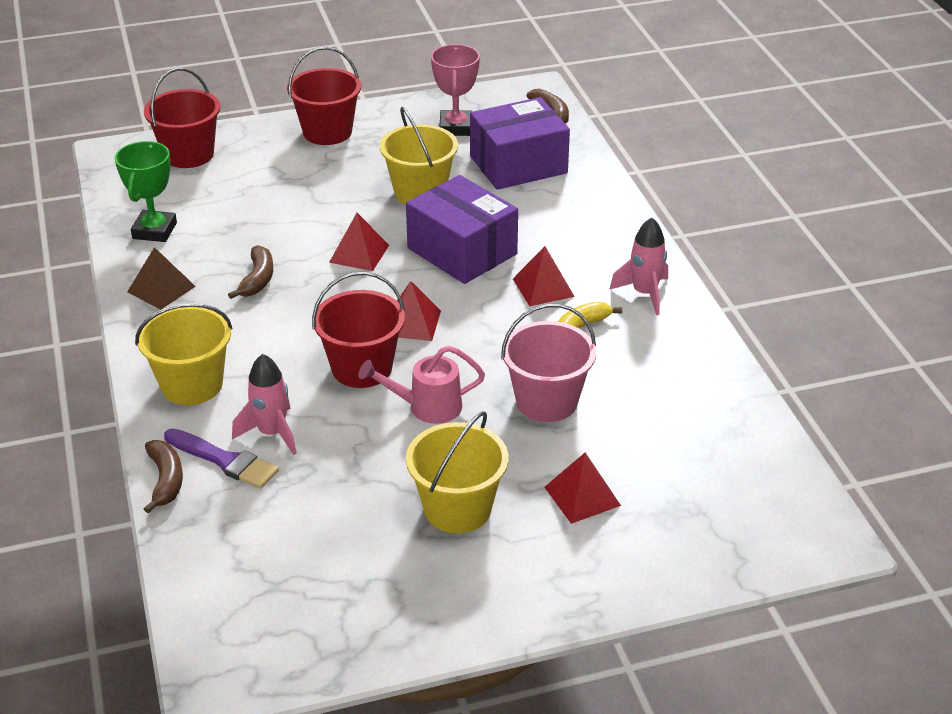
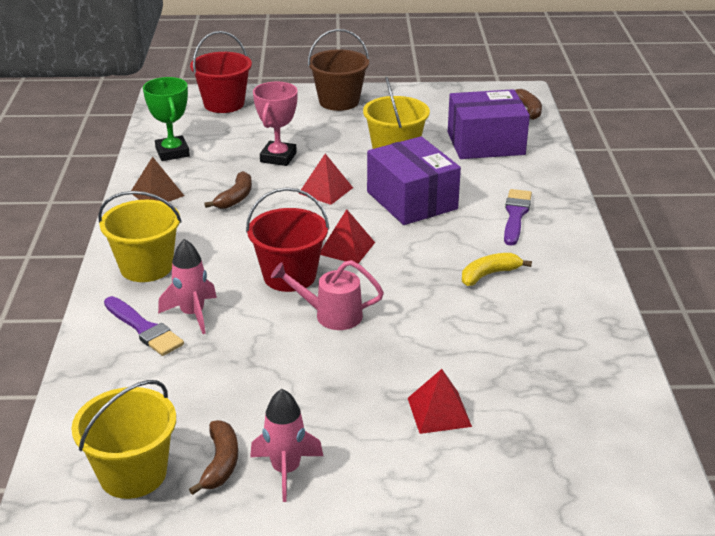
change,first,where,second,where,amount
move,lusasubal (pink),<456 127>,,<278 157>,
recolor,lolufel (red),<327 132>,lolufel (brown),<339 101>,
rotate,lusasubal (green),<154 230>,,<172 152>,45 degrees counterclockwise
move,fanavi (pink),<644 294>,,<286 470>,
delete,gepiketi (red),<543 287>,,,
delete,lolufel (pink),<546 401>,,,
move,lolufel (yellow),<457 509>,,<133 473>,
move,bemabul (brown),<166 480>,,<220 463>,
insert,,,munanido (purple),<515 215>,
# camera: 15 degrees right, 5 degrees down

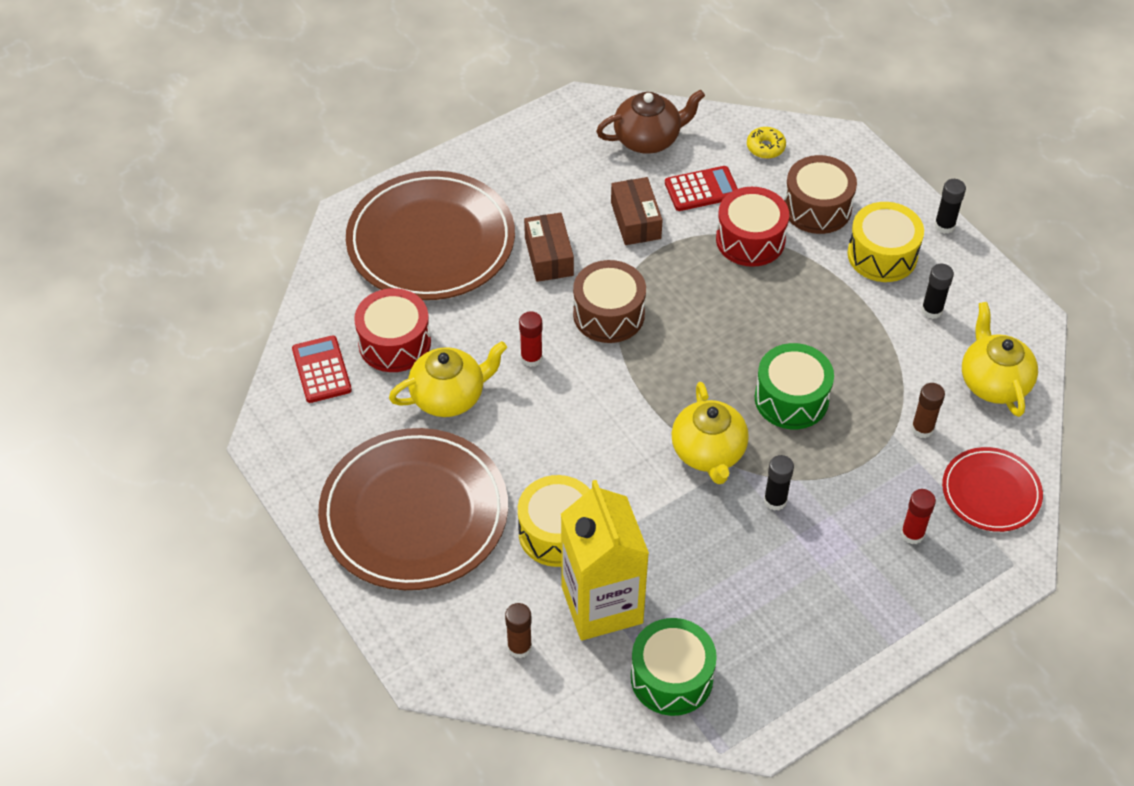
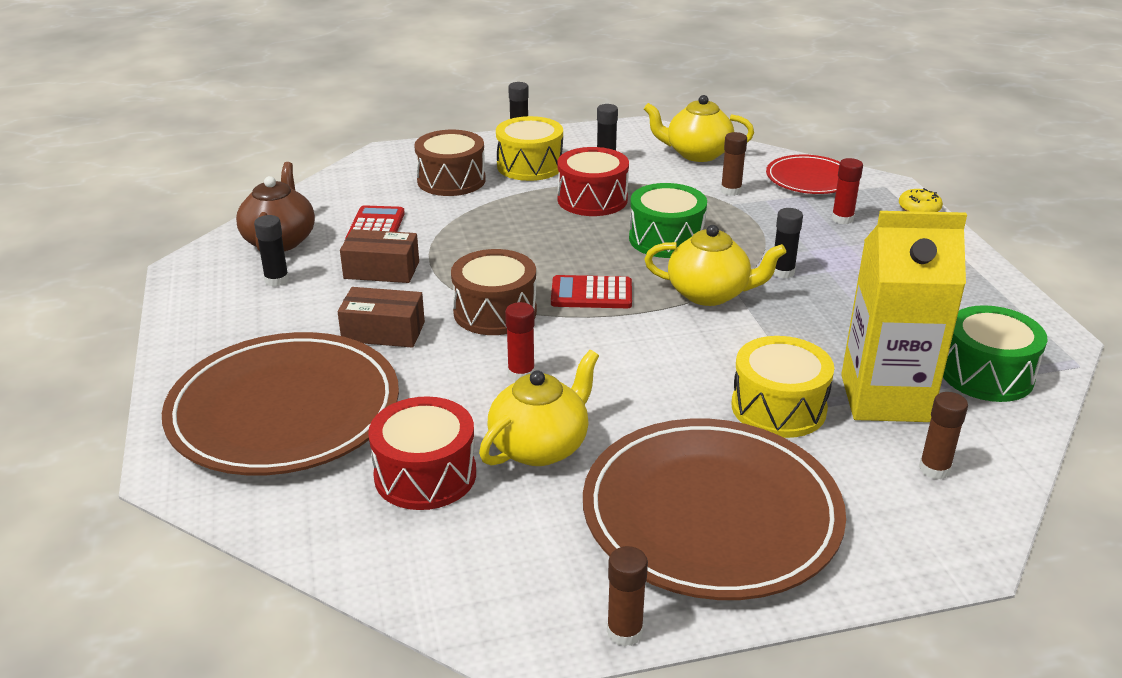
change,first,where,second,where,amount
move,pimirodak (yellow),<765 147>,,<919 209>,
move,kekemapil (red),<750 240>,,<592 199>,
move,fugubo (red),<321 370>,,<591 294>,
rotate,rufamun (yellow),<449 396>,,<540 446>,45 degrees clockwise
insert,,,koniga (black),<277 280>,
insert,,,koniga (brown),<624 632>,
# camera: 70 degrees left, 20 degrees down

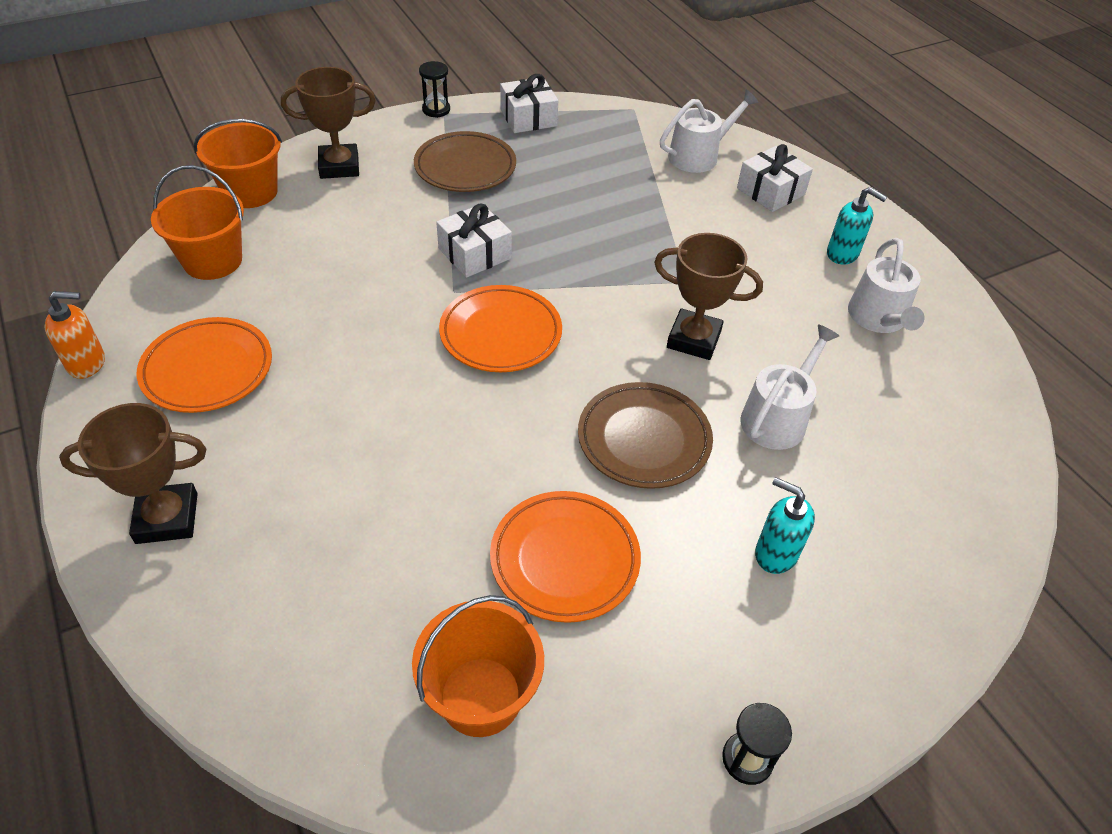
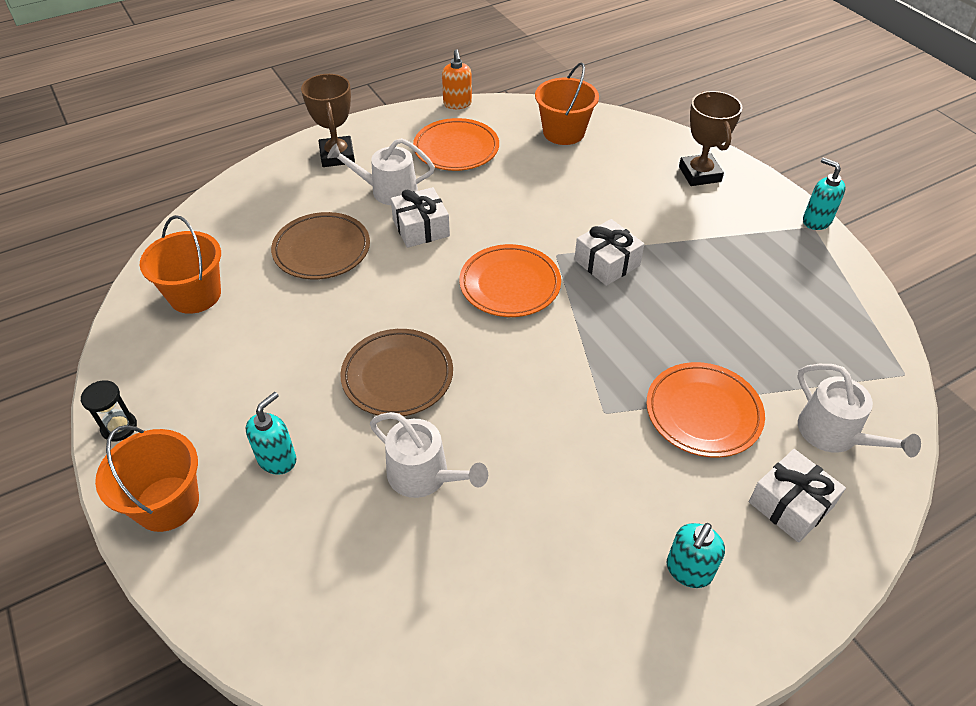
change,first,where,second,where,amount
replace,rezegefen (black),<436 110>,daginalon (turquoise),<816 221>,
move,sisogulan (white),<528 118>,,<421 228>,
move,lolufel (orange),<250 192>,,<167 503>,
move,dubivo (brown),<465 167>,,<322 250>,
delete,lusasubal (brown),<693 339>,,,
move,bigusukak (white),<878 318>,,<388 191>,
move,dubivo (orange),<565 559>,,<703 413>,
# camera: 90 degrees right, 0 degrees up

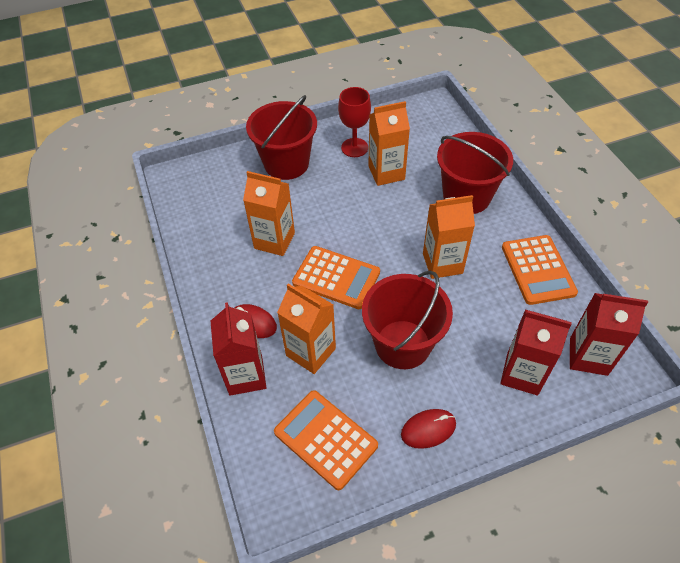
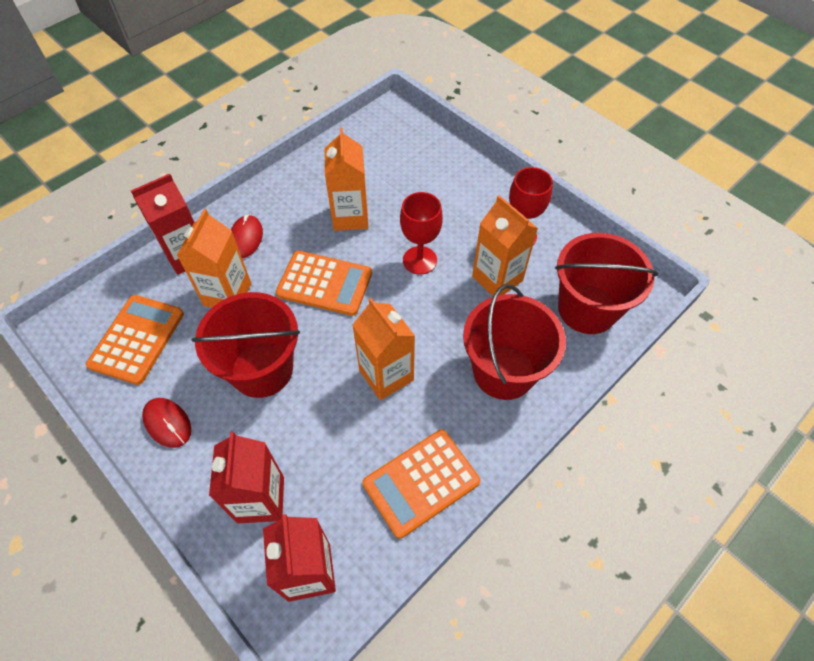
change,first,where,second,where,amount
move,lolufel (red),<286 163>,,<587 309>,
rotate,fugubo (orange),<336 278>,,<324 283>,75 degrees counterclockwise
insert,,,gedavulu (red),<420 260>,
# camera: 65 degrees right, 5 degrees up

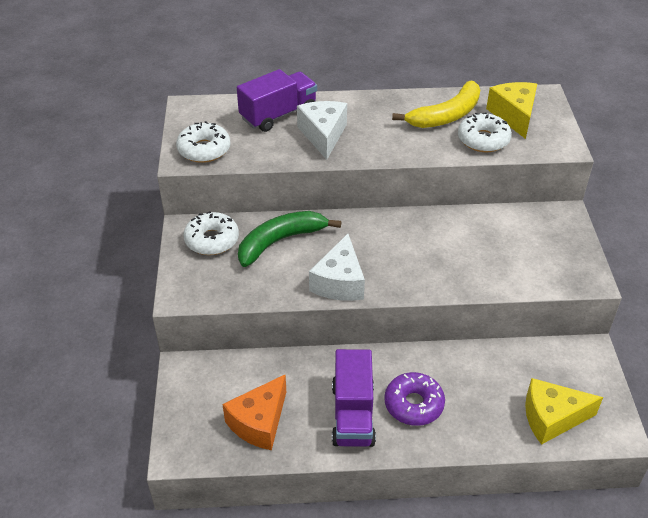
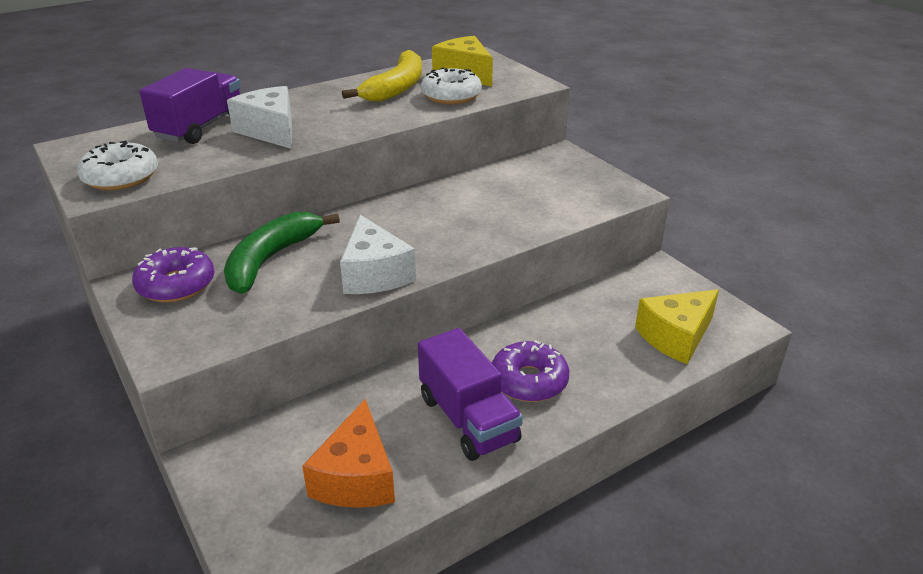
change,first,where,second,where,amount
recolor,pimirodak (white),<212 240>,pimirodak (purple),<176 285>,
# camera: 30 degrees left, 10 degrees down

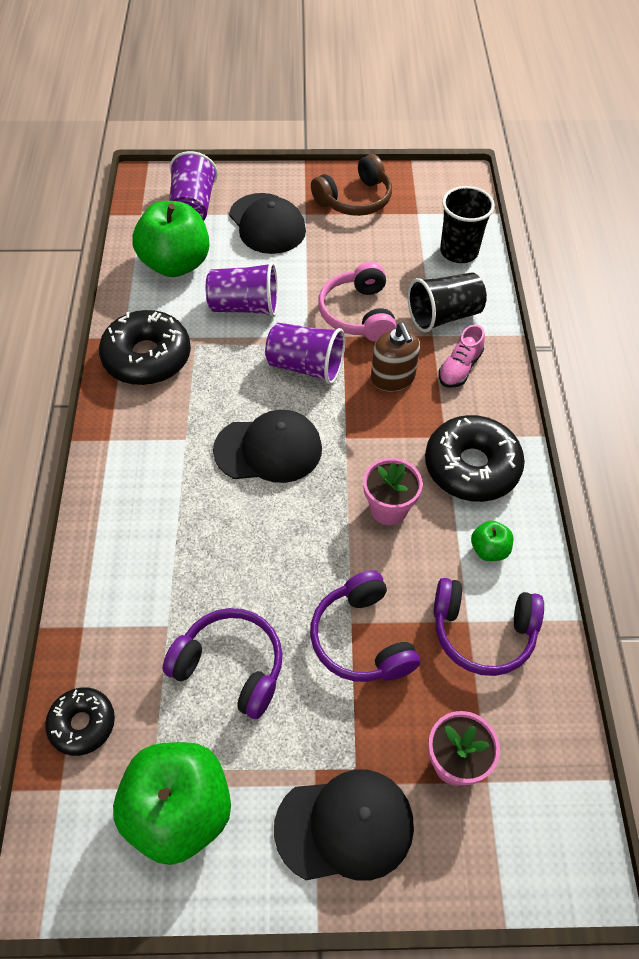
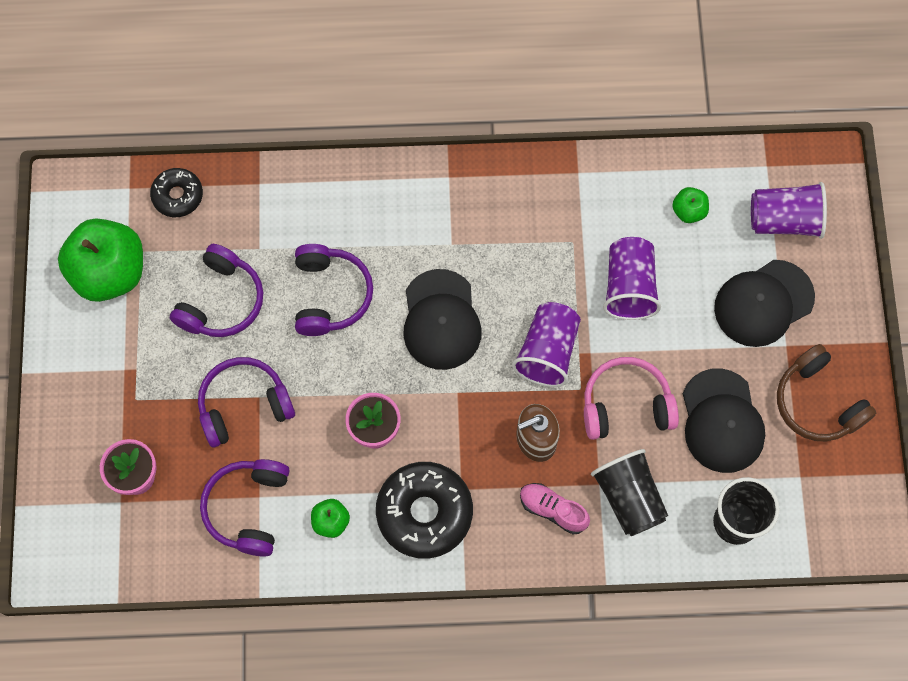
change,first,where,second,where,amount
resize,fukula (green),<176 264>,,<688 211>,x0.45
delete,pimirodak (black),<147 357>,,,
move,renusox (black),<345 826>,,<722 421>,
insert,,,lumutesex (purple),<330 295>,
# camera: 90 degrees right, 15 degrees up

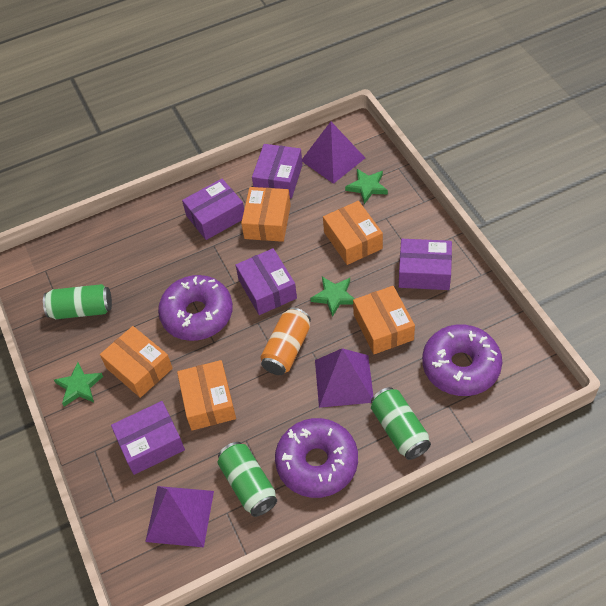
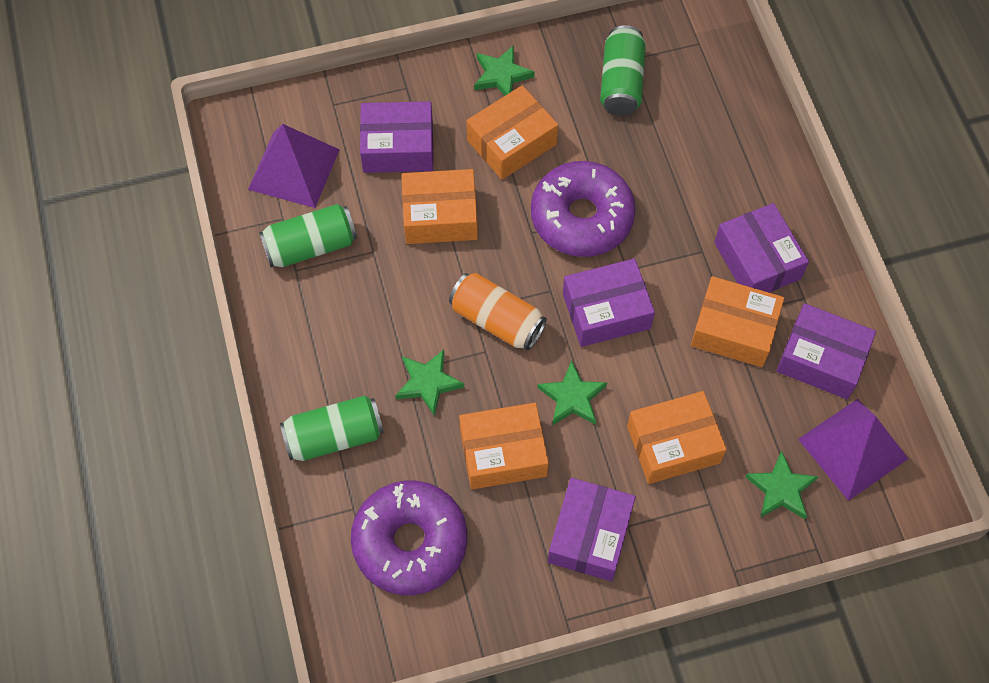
change,first,where,second,where,amount
replace,gepiketi (purple),<344 381>,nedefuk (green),<428 383>,
rotate,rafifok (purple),<151 443>,,<398 147>,75 degrees counterclockwise
delete,pimirodak (purple),<317 463>,,,
# camera: 95 degrees right, 10 degrees up

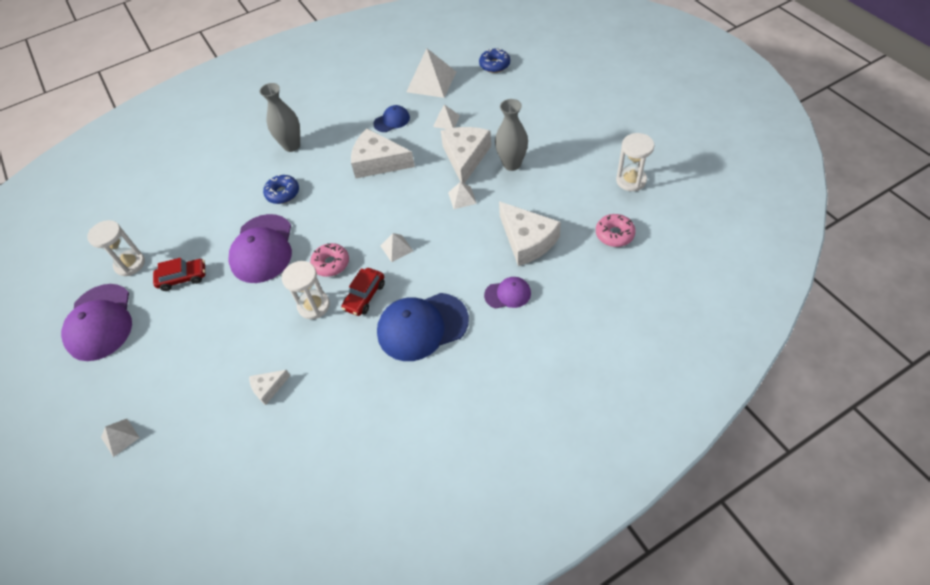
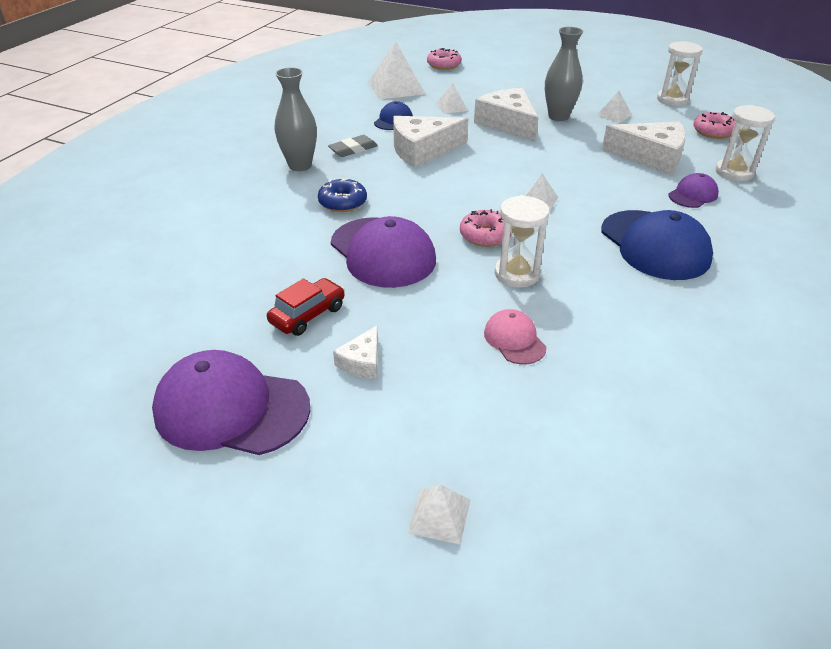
change,first,where,second,where,amount
recolor,pimirodak (blue),<494 65>,pimirodak (pink),<444 65>,
move,gepiketi (white),<462 197>,,<614 115>,
move,rezegefen (white),<130 264>,,<734 172>,
delete,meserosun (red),<365 296>,,,
rotate,renusox (purple),<100 322>,,<231 409>,150 degrees clockwise
rotate,renusox (blue),<422 326>,,<654 245>,60 degrees counterclockwise
move,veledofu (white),<268 388>,,<362 362>,
insert,,,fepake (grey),<353 149>,
insert,,,renusox (pink),<514 340>,
# camera: 40 degrees left, 15 degrees down

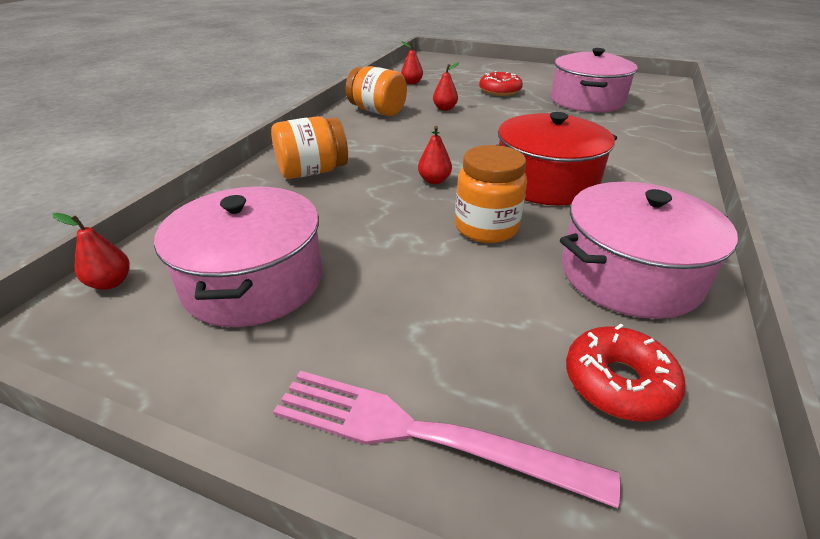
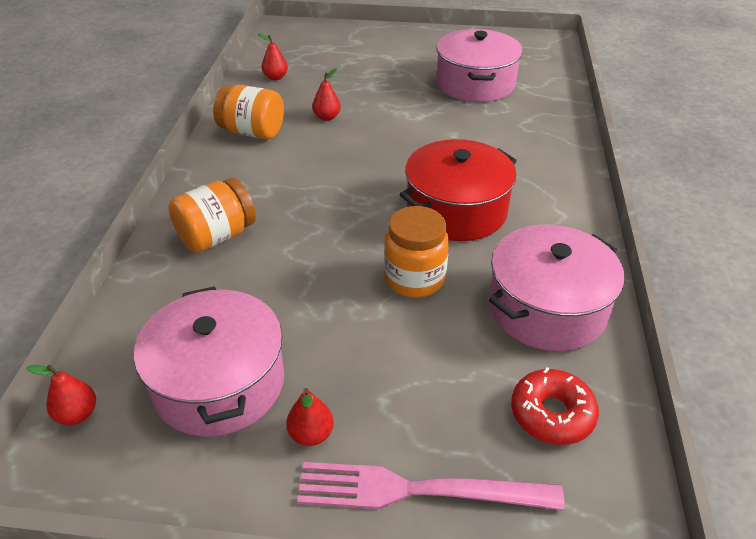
change,first,where,second,where,amount
delete,pimirodak (red),<500 91>,,,
move,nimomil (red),<434 180>,,<311 434>,
# camera: 15 degrees left, 5 degrees up

